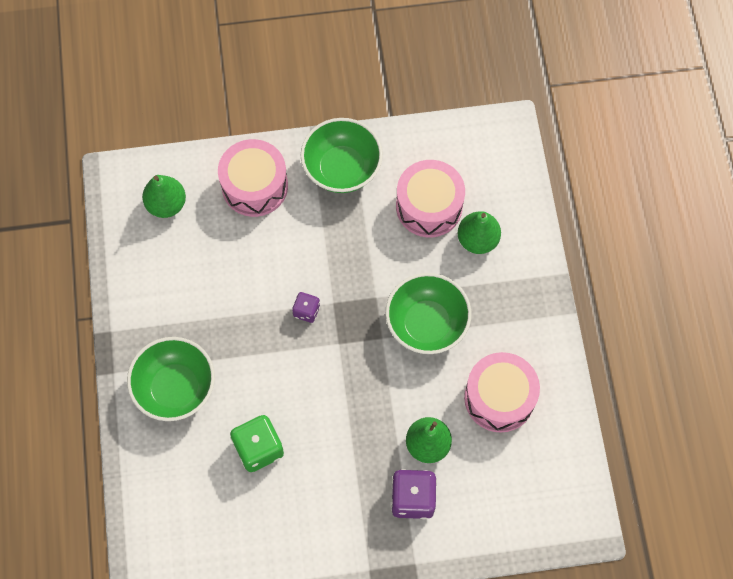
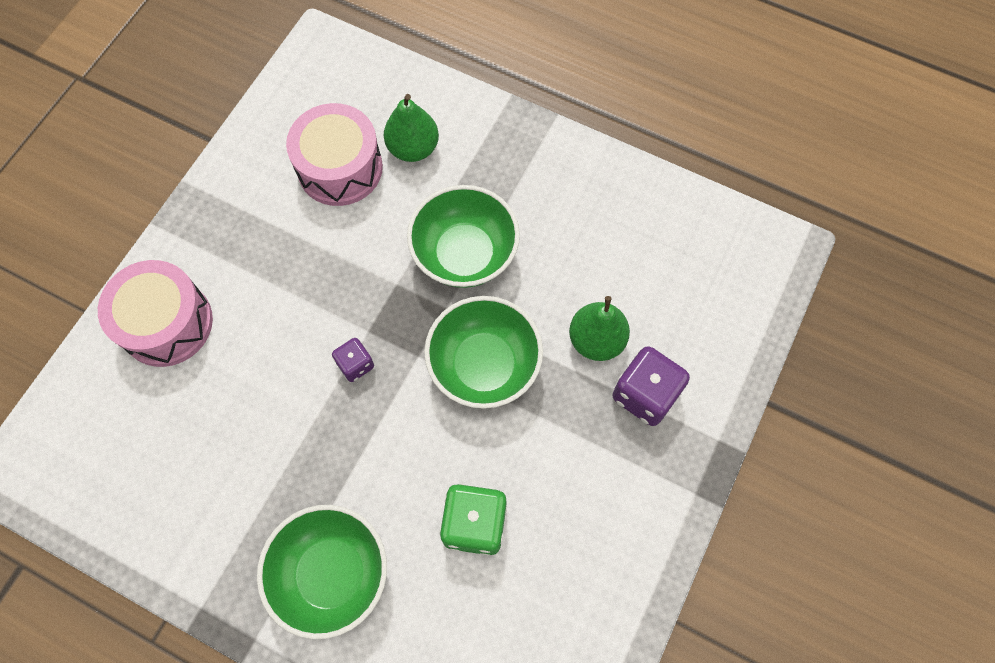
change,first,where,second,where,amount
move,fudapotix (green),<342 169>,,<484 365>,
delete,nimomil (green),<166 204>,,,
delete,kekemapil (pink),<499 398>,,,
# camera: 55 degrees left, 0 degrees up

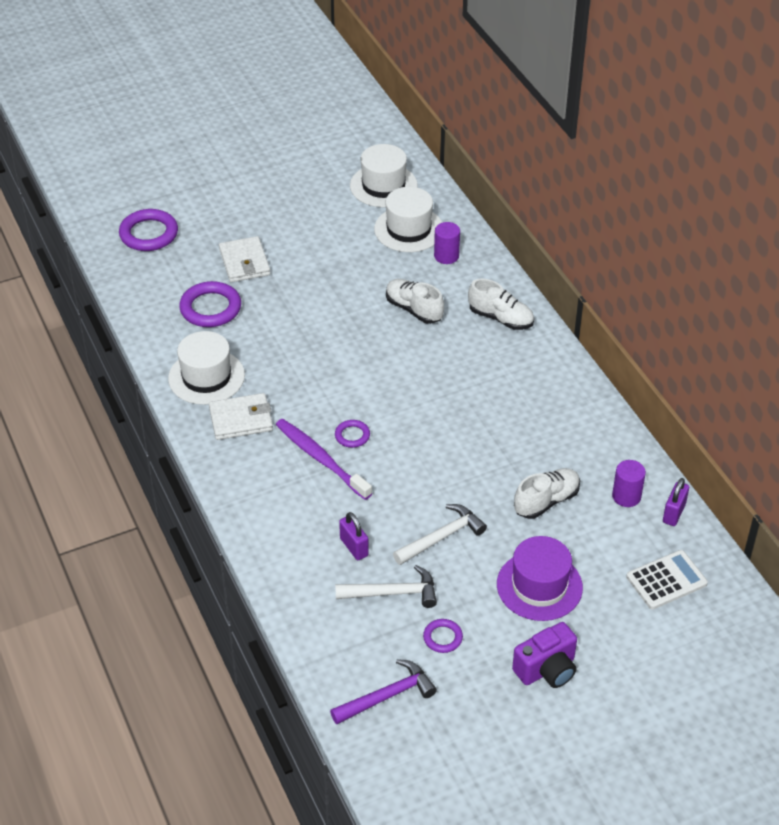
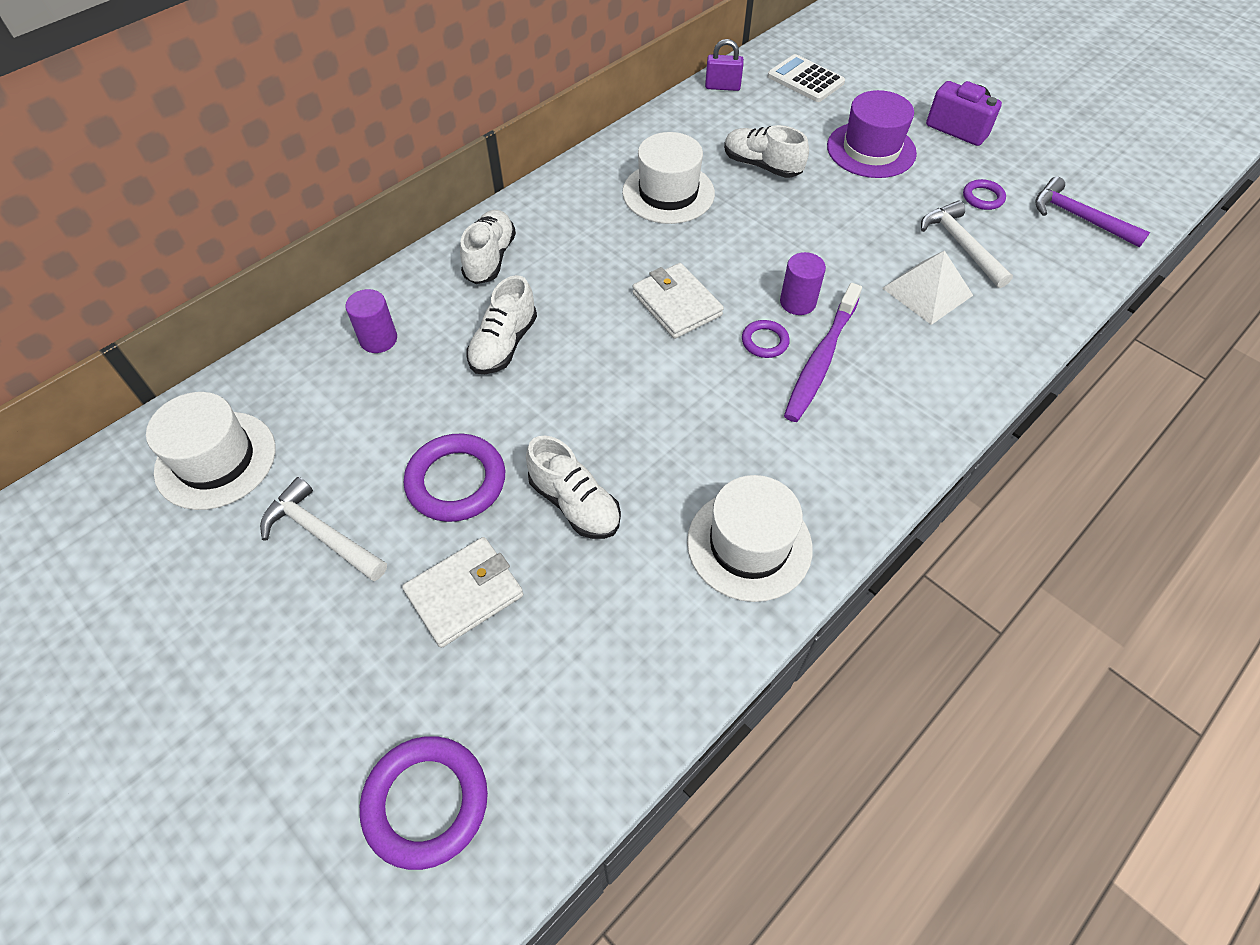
change,first,where,second,where,amount
move,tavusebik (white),<409 229>,,<668 193>,
move,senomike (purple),<210 308>,,<456 481>,
move,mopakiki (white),<241 419>,,<677 304>,
move,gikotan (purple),<626 496>,,<797 302>,
move,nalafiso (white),<441 537>,,<322 534>,
replace,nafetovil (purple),<354 547>,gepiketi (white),<927 291>,
insert,,,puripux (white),<574 503>,
# camera: 110 degrees left, 10 degrees up

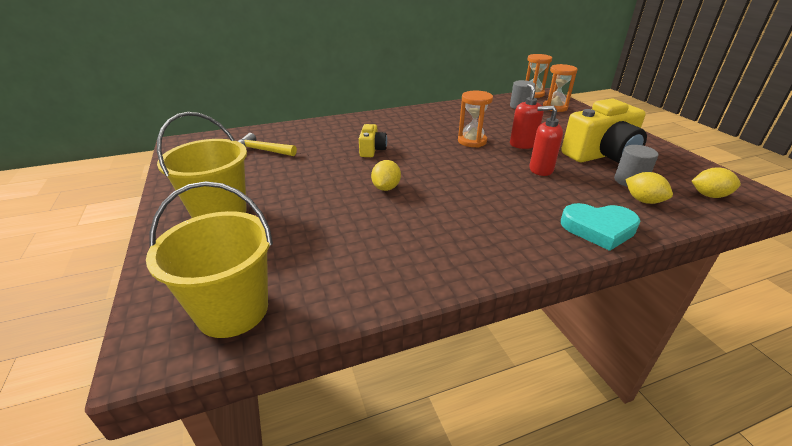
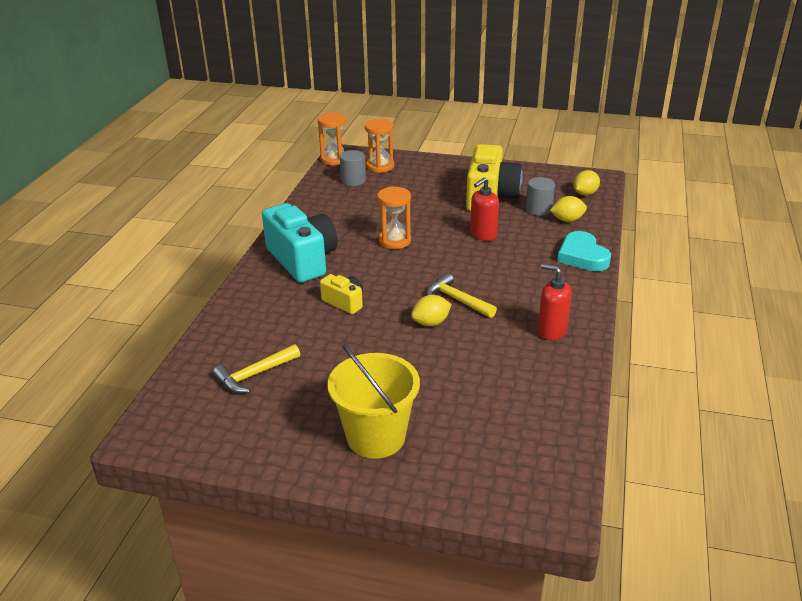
change,first,where,second,where,amount
move,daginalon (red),<522 145>,,<551 331>,
rotate,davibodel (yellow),<386 188>,,<431 323>,75 degrees counterclockwise
delete,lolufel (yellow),<233 310>,,,
rotate,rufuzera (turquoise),<598 229>,,<582 256>,120 degrees clockwise
insert,,,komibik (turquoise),<302 260>,
insert,,,nalafiso (yellow),<457 300>,
# camera: 55 degrees left, 0 degrees up

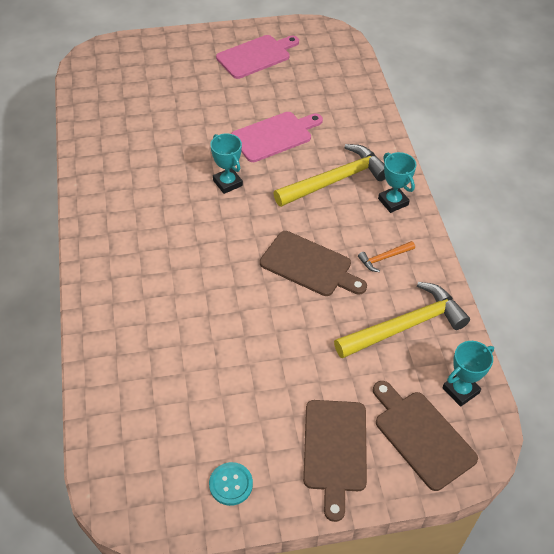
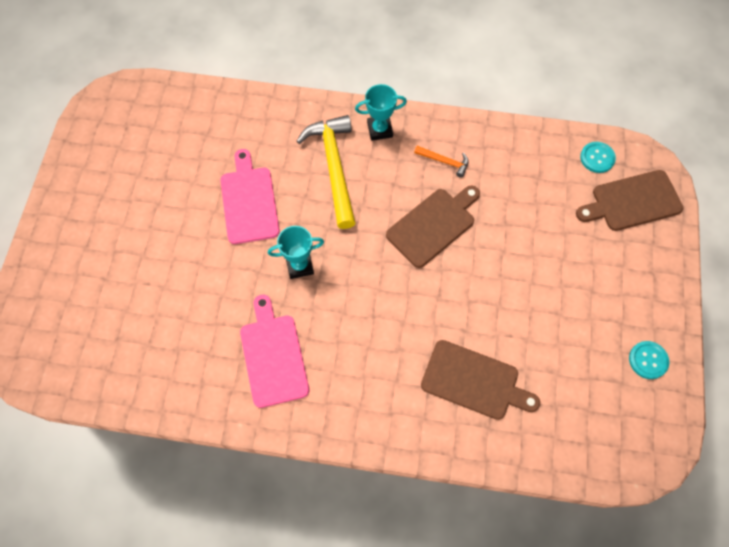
change,first,where,second,where,amount
move,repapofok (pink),<256 56>,,<273 356>,
rotate,nalafiso (orange),<384 258>,,<444 162>,60 degrees counterclockwise
delete,nalafiso (yellow),<405 326>,,,
replace,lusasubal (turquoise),<460 390>,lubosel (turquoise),<597 158>,
move,repapofok (brown),<335 450>,,<474 381>,
# camera: 70 degrees left, 15 degrees up

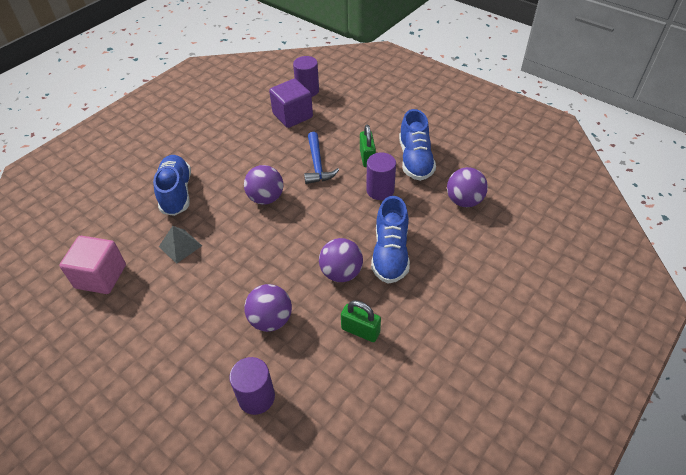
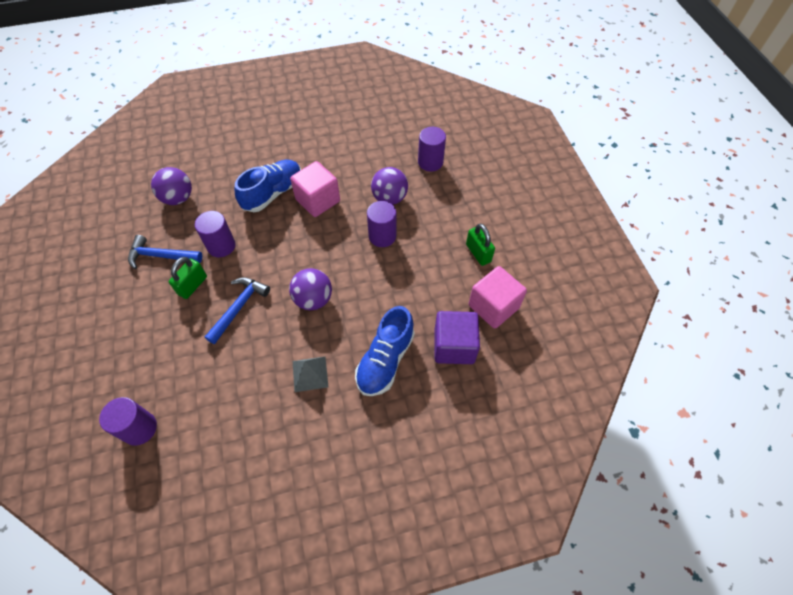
change,first,where,second,where,amount
move,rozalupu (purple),<292 115>,,<454 346>,
replace,puripux (blue),<415 160>,nalafiso (blue),<161 256>,
move,gepiketi (grey),<180 246>,,<310 374>,
replace,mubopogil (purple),<341 273>,rozalupu (pink),<318 200>,
move,nafetovil (green),<360 330>,,<478 253>,
insert,,,gikotan (purple),<382 236>,
# camera: 145 degrees left, 10 degrees up

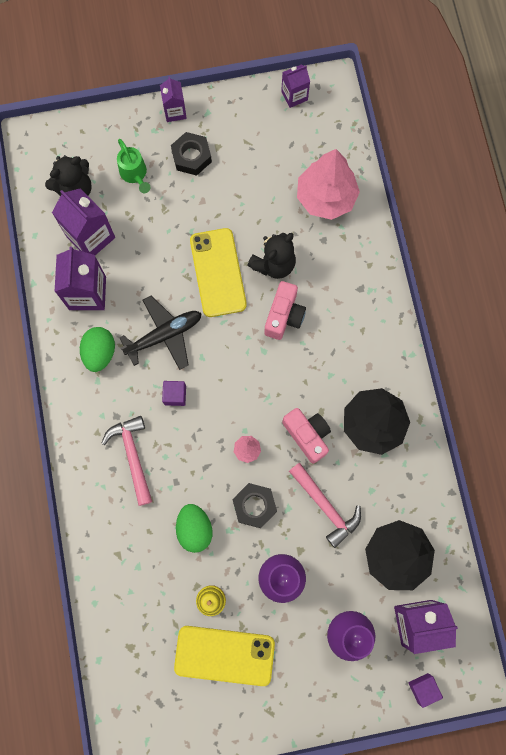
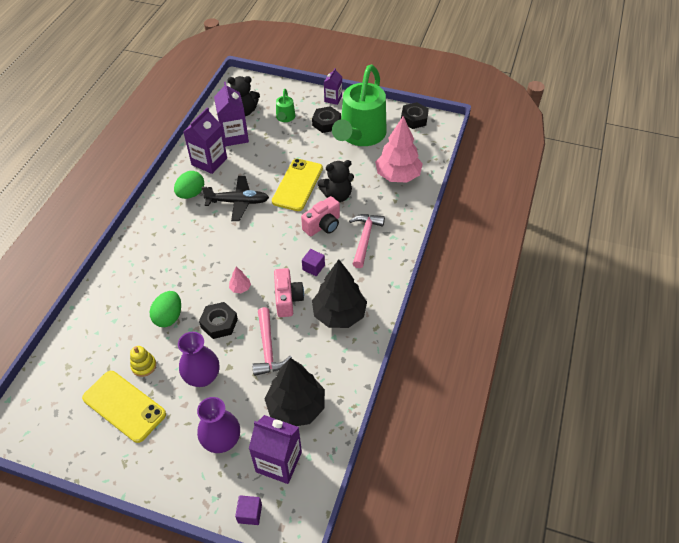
change,first,where,second,where,amount
replace,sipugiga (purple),<294 96>,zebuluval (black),<414 119>,
move,rozalupu (purple),<175 395>,,<313 267>,
move,nalafiso (pink),<133 456>,,<365 238>,
insert,,,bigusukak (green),<360 135>,
# camera: 30 degrees right, 25 degrees down

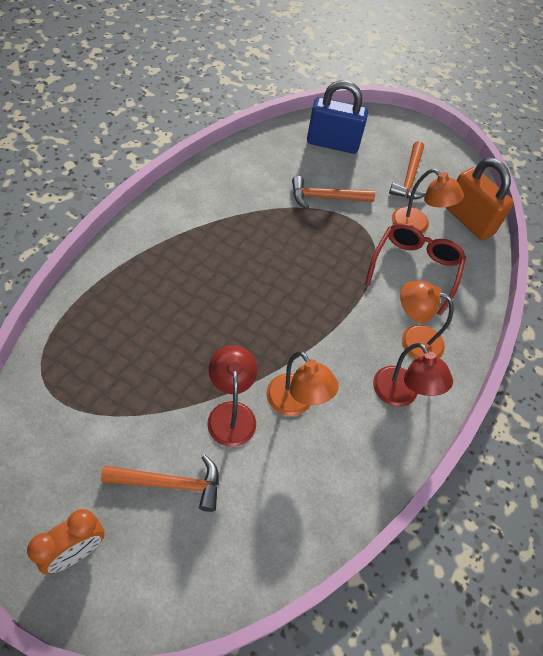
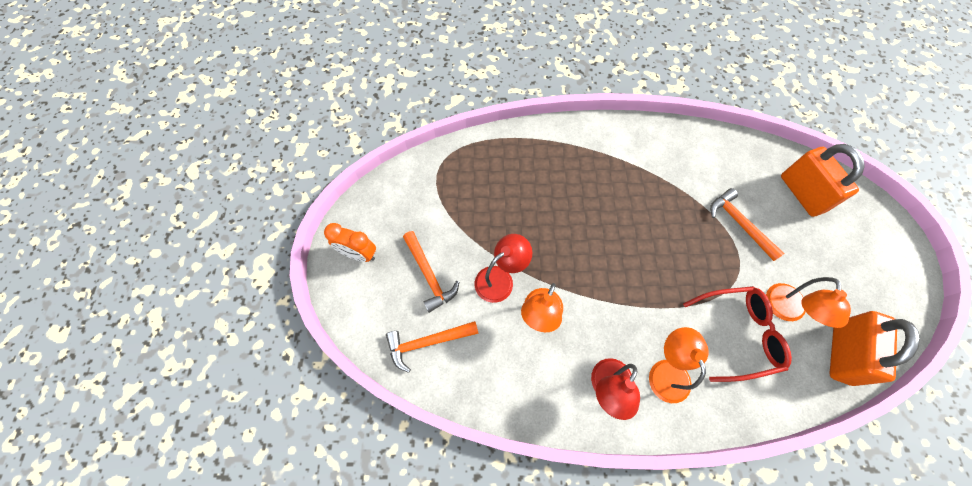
change,first,where,second,where,amount
recolor,nafetovil (blue),<332 144>,nafetovil (orange),<802 193>,
move,nalafiso (orange),<409 178>,,<427 342>,
# camera: 65 degrees right, 10 degrees up

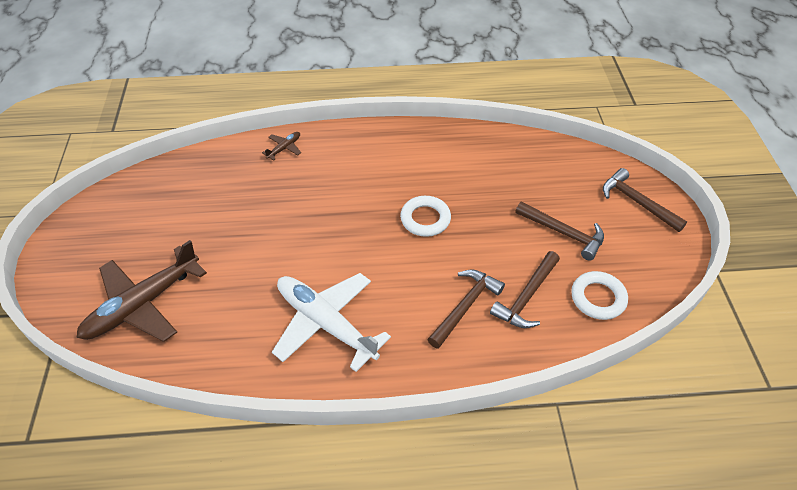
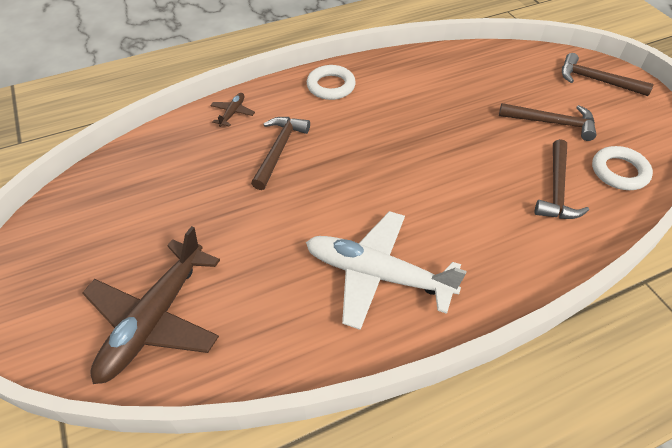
change,first,where,second,where,amount
move,senomike (white),<425 219>,,<331 86>,
move,nalafiso (brown),<465 306>,,<279 150>,
# camera: 20 degrees left, 0 degrees up

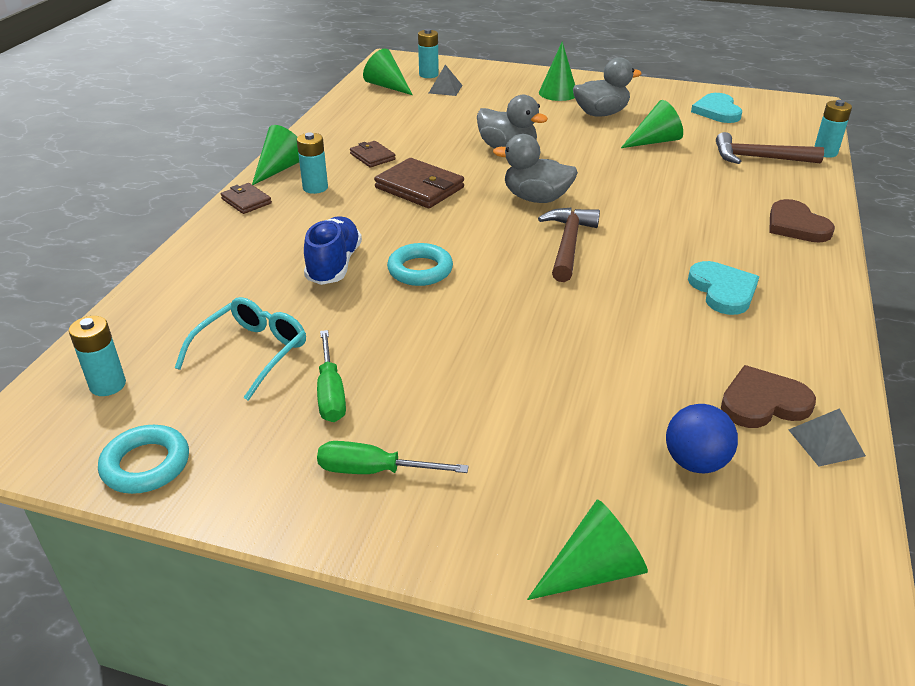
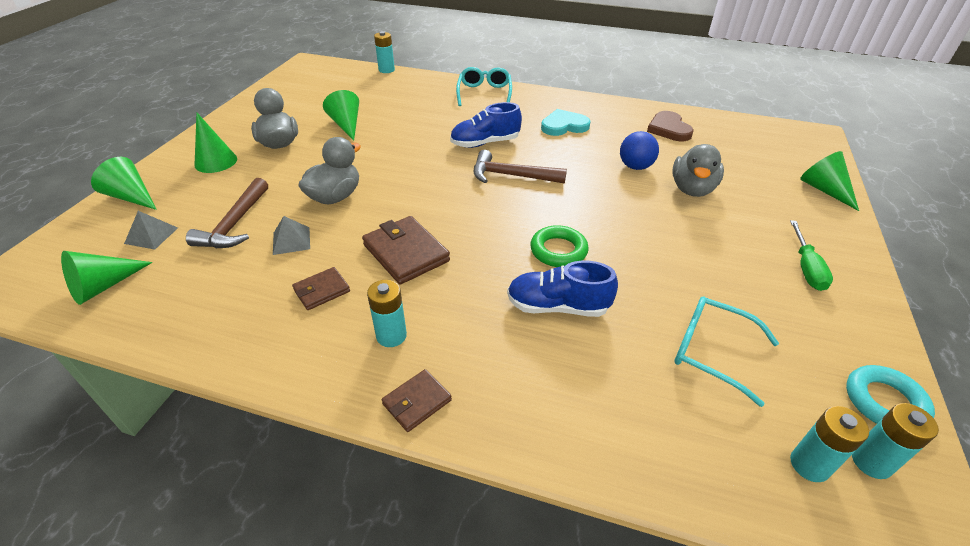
change,first,where,second,where,amount
move,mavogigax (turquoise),<428 75>,,<871 462>,
delete,rufuzera (turquoise),<717 111>,,,
move,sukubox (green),<280 168>,,<132 197>,
move,nalafiso (brown),<759 158>,,<235 224>,
move,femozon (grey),<536 198>,,<692 189>,
rotate,mopakiki (brown),<419 188>,,<406 253>,75 degrees counterclockwise
replace,rufuzera (brown),<796 225>,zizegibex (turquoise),<484 93>,
recolor,senomike (turquoise),<420 270>,senomike (green),<558 250>,
delete,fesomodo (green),<331 393>,,,
move,mubopogil (blue),<695 462>,,<635 167>,
move,gepiketi (grey),<826 442>,,<291 240>,
insert,,,puripux (blue),<485 143>,
# camera: 90 degrees left, 5 degrees up

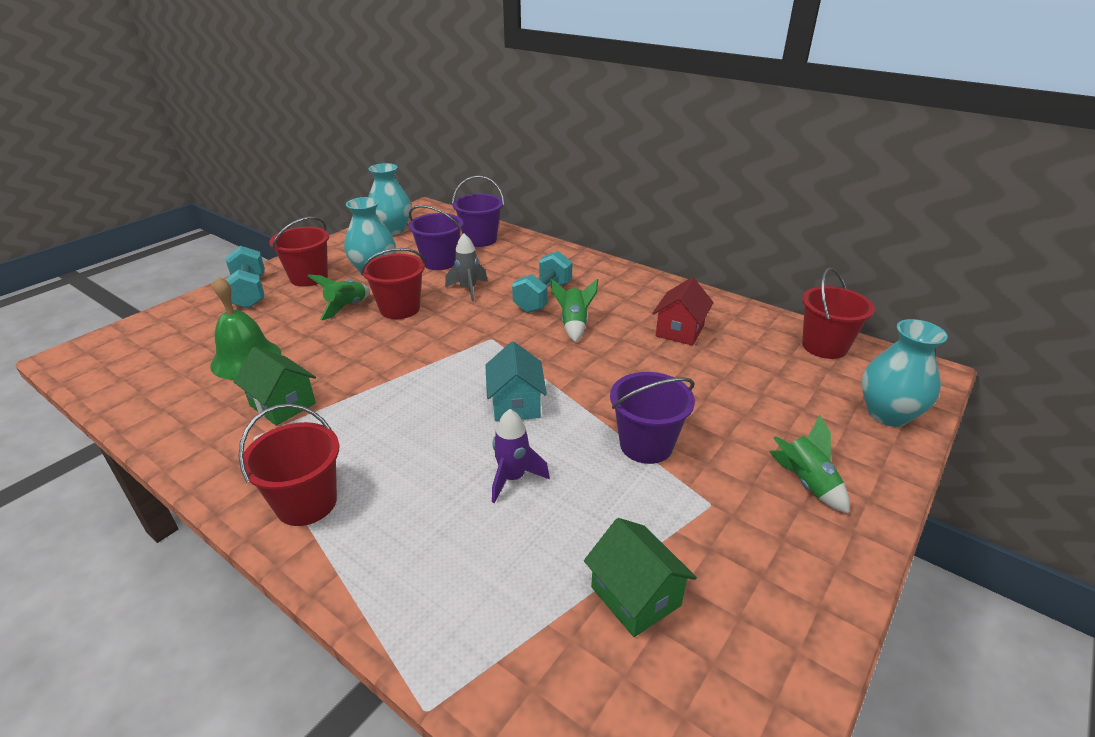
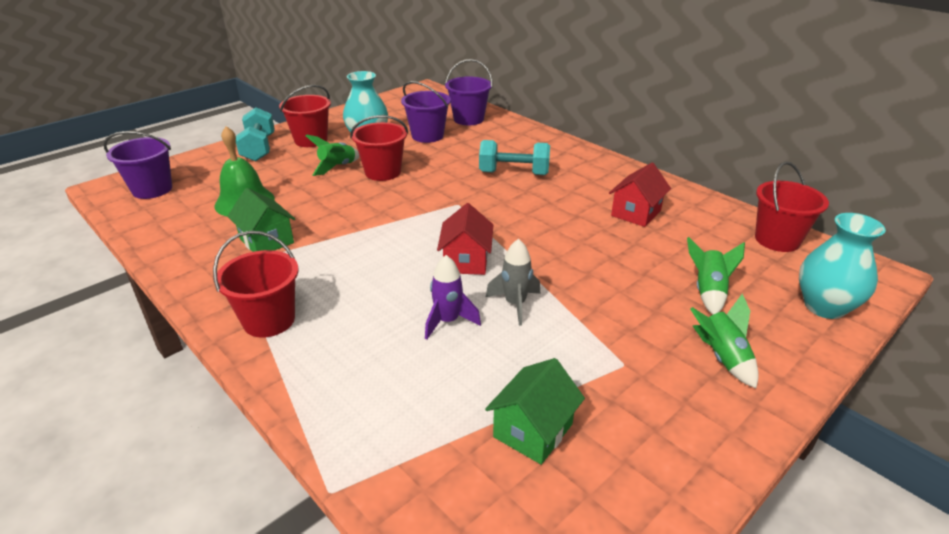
change,first,where,second,where,amount
delete,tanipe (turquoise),<392 230>,,,
move,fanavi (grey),<468 289>,,<515 304>,
rotate,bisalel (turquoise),<543 297>,,<514 173>,60 degrees clockwise
move,fanavi (green),<573 325>,,<708 292>,
recolor,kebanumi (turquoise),<516 404>,kebanumi (red),<466 261>,
move,lolufel (purple),<646 445>,,<152 189>,
rotate,kebanumi (green),<635 596>,,<533 430>,60 degrees clockwise
# camera: 10 degrees right, 0 degrees up

